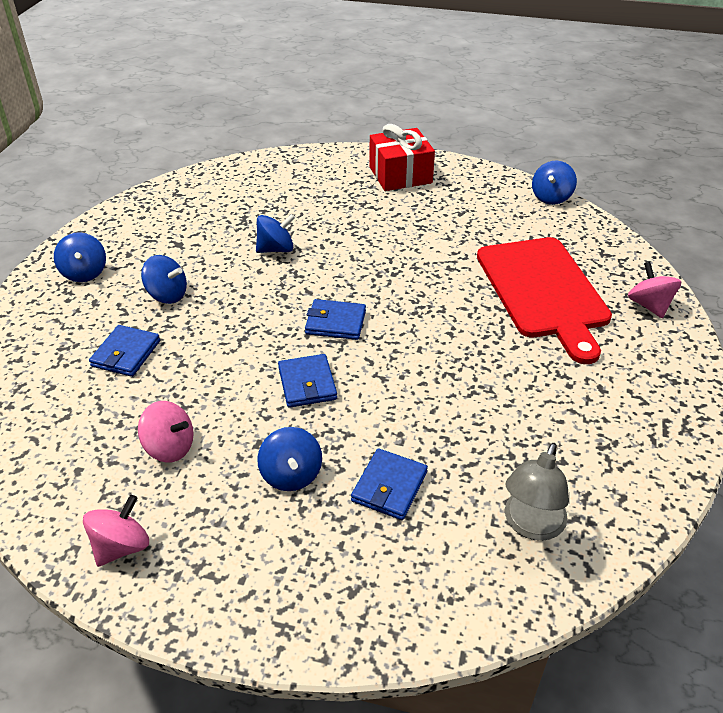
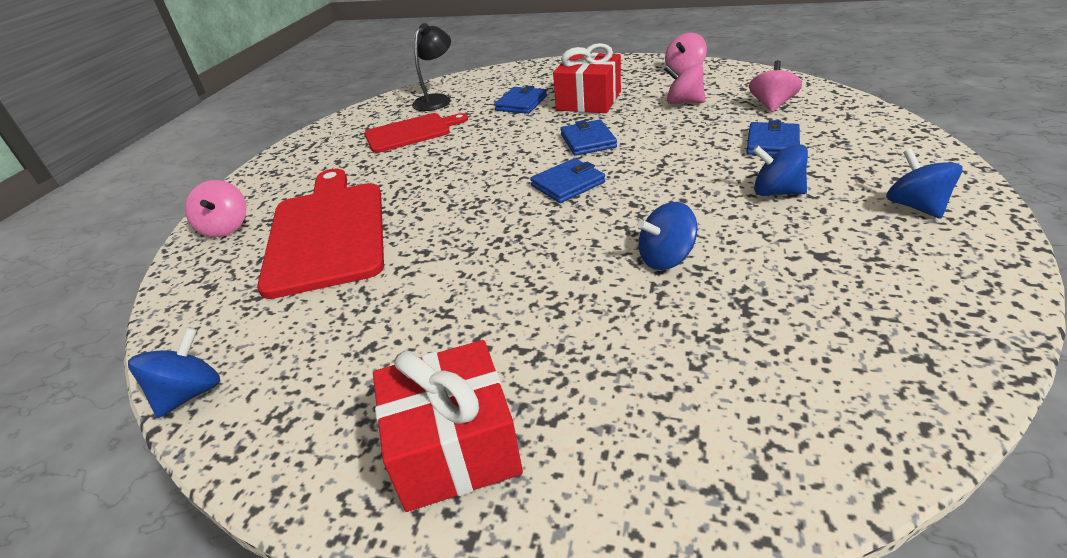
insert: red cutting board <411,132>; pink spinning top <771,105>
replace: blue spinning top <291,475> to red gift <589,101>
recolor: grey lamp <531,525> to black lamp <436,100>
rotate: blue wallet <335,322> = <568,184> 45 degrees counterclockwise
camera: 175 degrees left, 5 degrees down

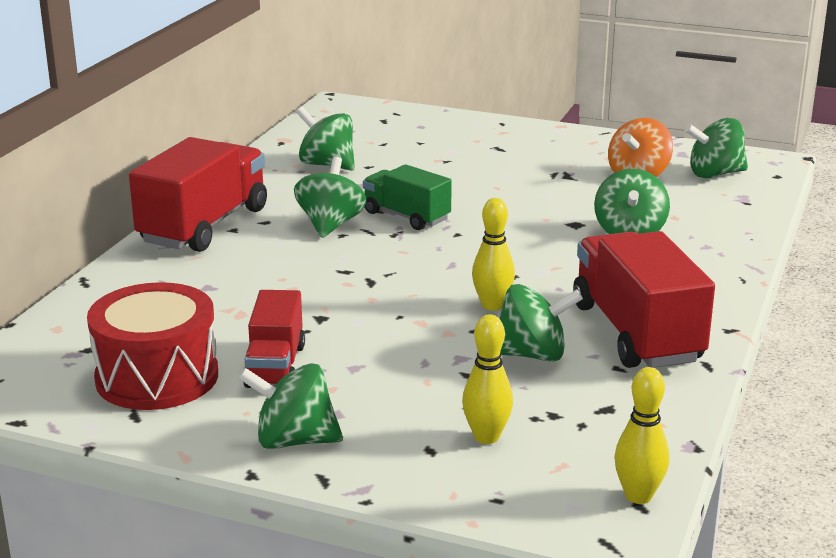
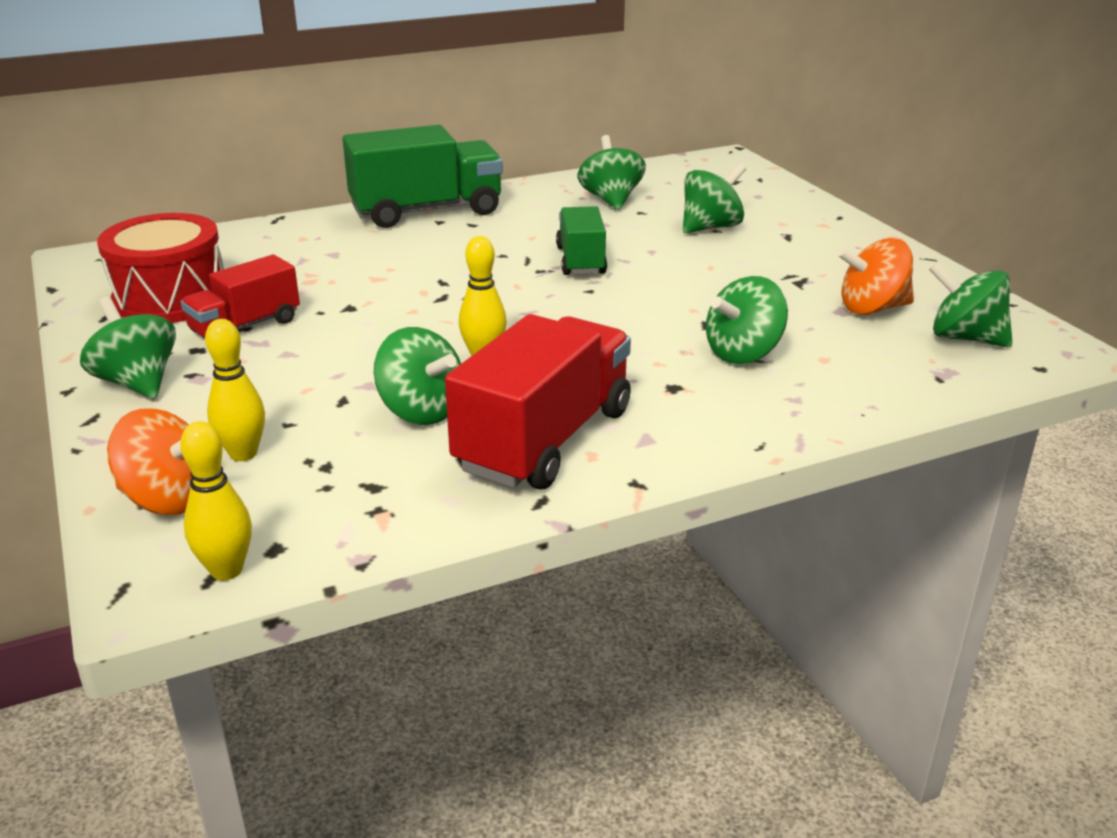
insert: orange spinning top <168,500>
move: green spinning top <330,225> to <710,227>
recolor: red truck <204,226> to green truck <426,211>
camera: 45 degrees right, 5 degrees up

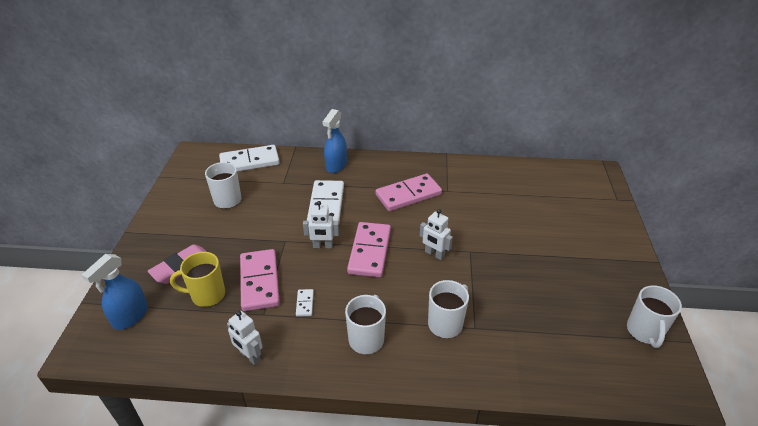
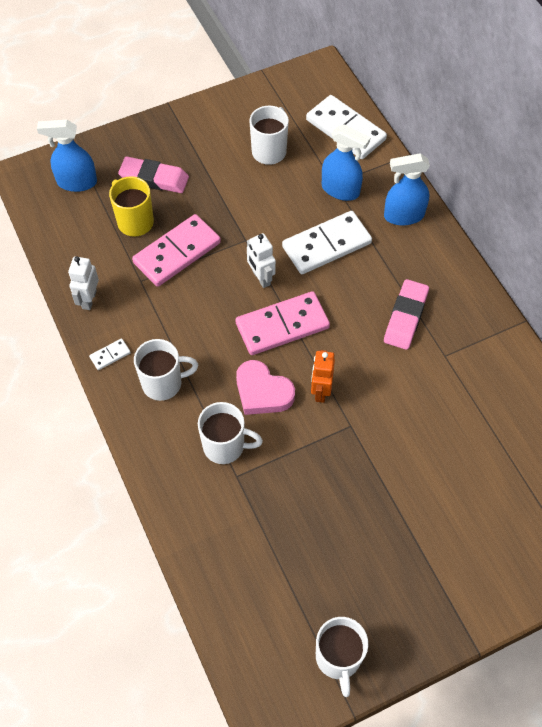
insert: pink heart <262,392>; blue spray bottle <340,190>
move: white domino <305,303> to <110,355>
replace: pink domino <408,194> to pink eraser <405,317>
recolor: white robot <434,254> to orange robot <320,391>
rotate: white mug <644,331> = <338,658> 75 degrees counterclockwise
camera: 60 degrees right, 20 degrees up

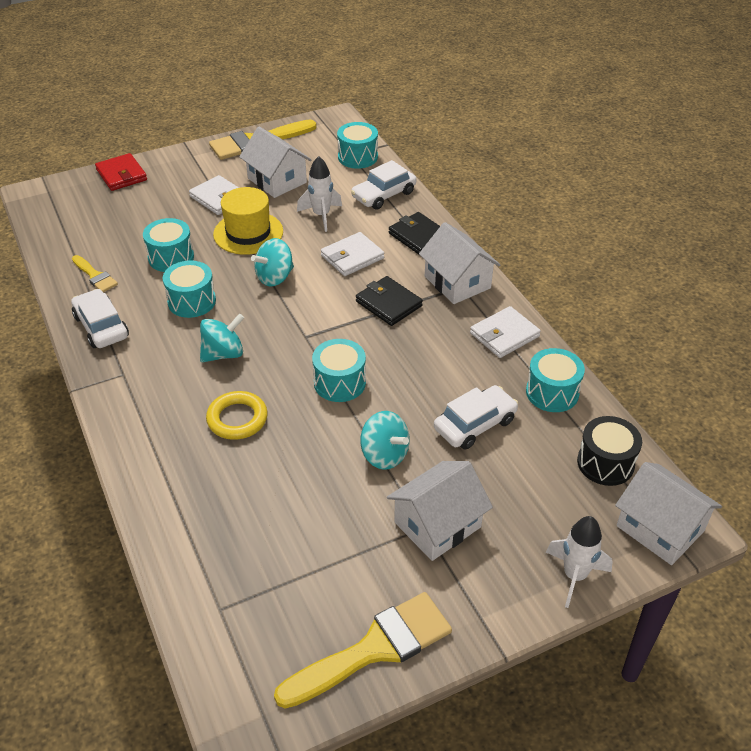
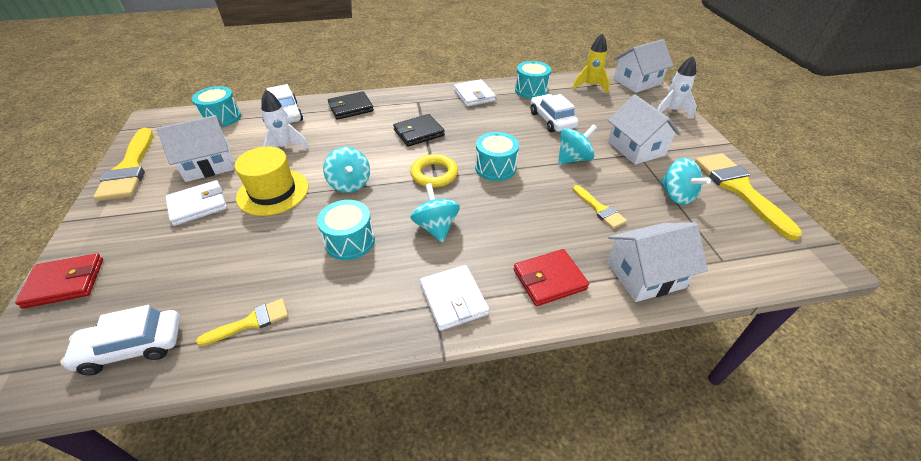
delete: turquoise drum <171,257>
insert: red wallet <549,279>; yellow brush <599,209>; turquoise spinning top <676,195>
move: white car <101,327> to <132,347>; yellow ring <237,419> to <434,174>; white wallet <352,257> to <453,299>; white house <457,282> to <645,275>
replace: black drum <605,463> to yellow rocket <590,86>
camera: 75 degrees left, 0 degrees up

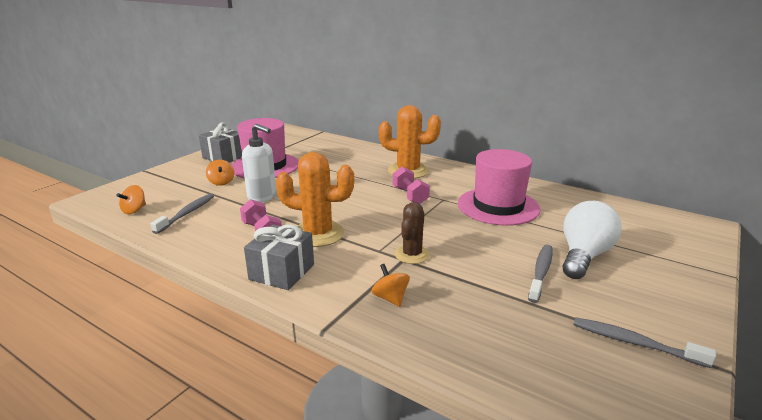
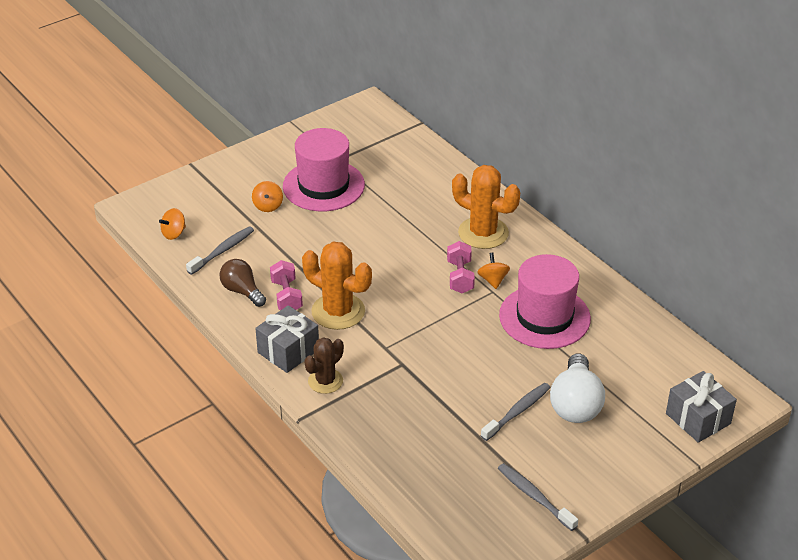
delete: white soap dispenser <262,197>
insert: brown light bulb <242,291>
move: grey gift <224,157> to <698,419>; orange spinning top <390,298> to <493,280>; brown cactus <412,254> to <325,381>
rotate: white light bulb <583,256> = <575,404> 135 degrees clockwise
camera: 20 degrees right, 15 degrees up

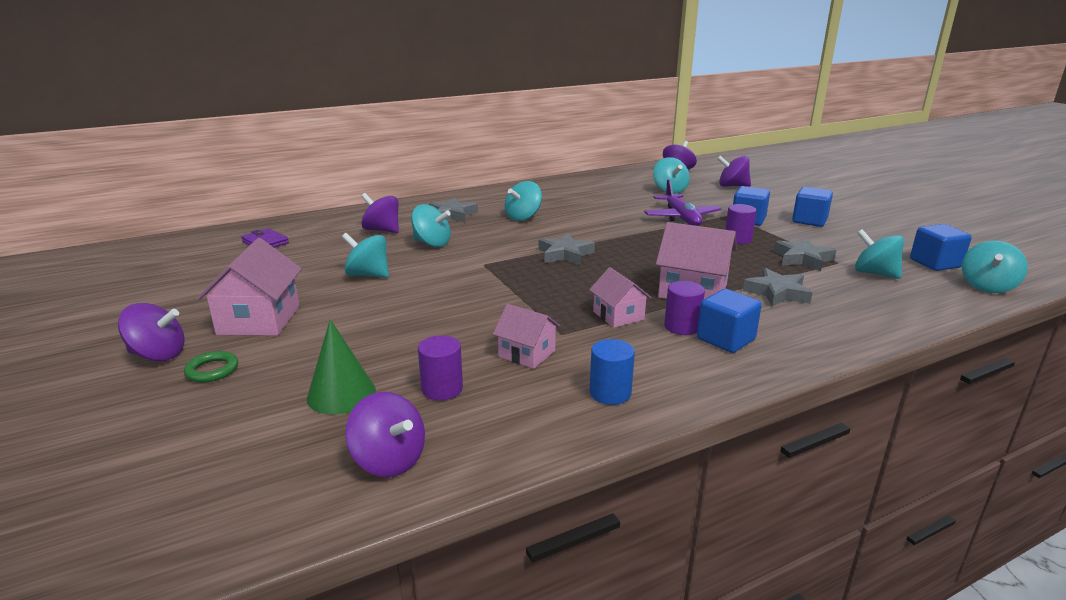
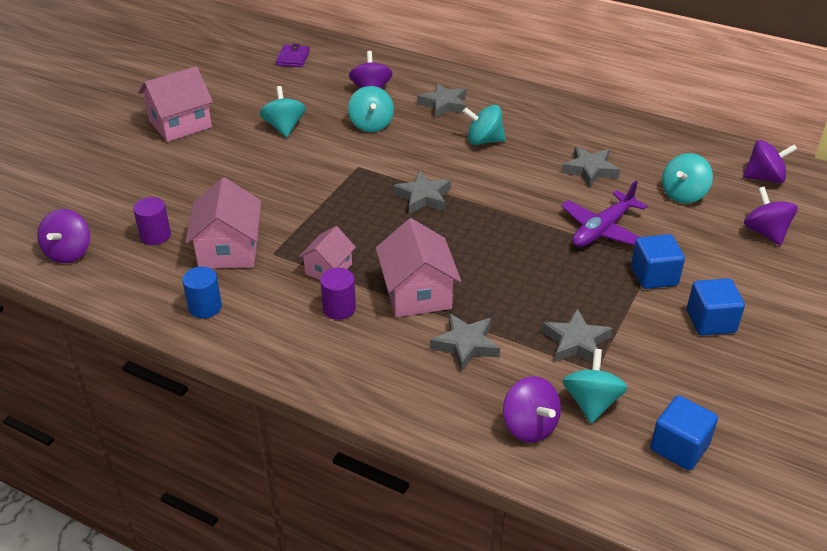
delete: green ring <212,370>; green cone <341,394>; blue cube <725,339>; purple cylinder <737,239>; turquoise spinning top <987,286>
insert: grey star <590,170>
move: purple spinning top <158,355> to <529,426>
resize: pink house <527,354> = <229,250> x1.64
camera: 55 degrees right, 15 degrees up

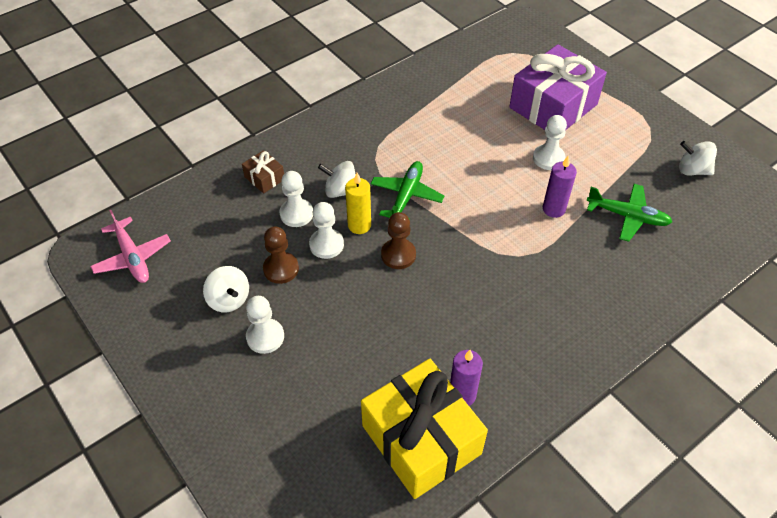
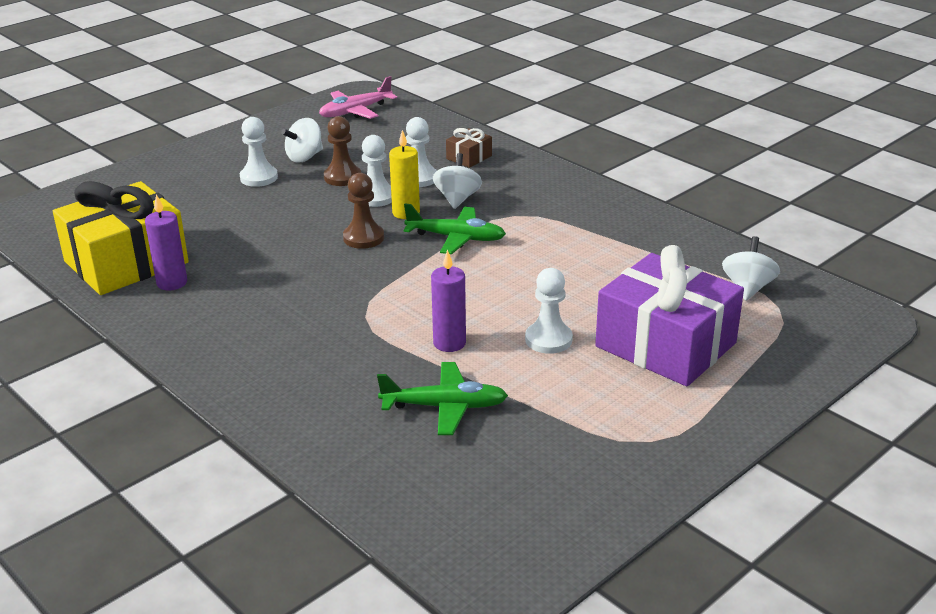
move: white spinning top <692,170> to <747,288>
rotate: green plane <627,216> = <444,407> 105 degrees counterclockwise
camera: 85 degrees right, 20 degrees down

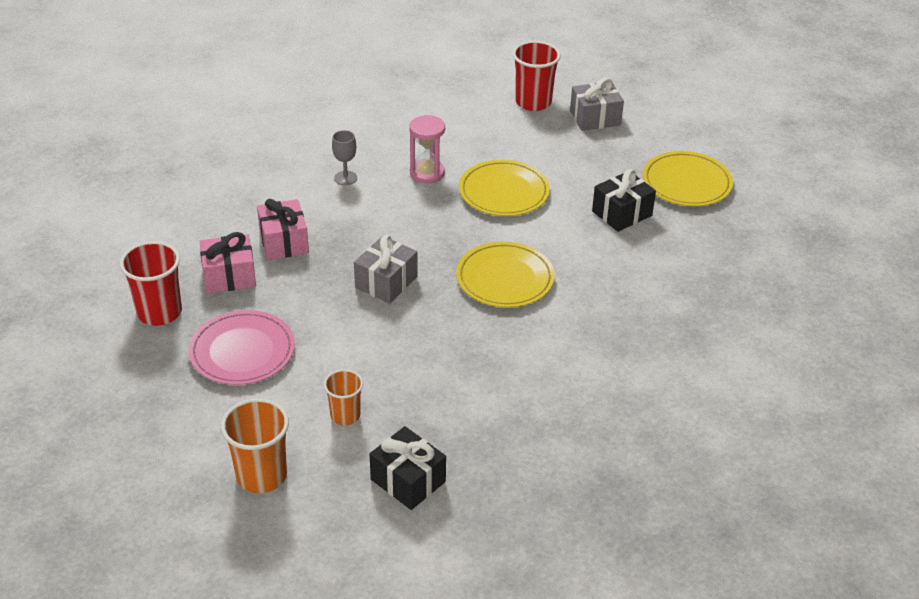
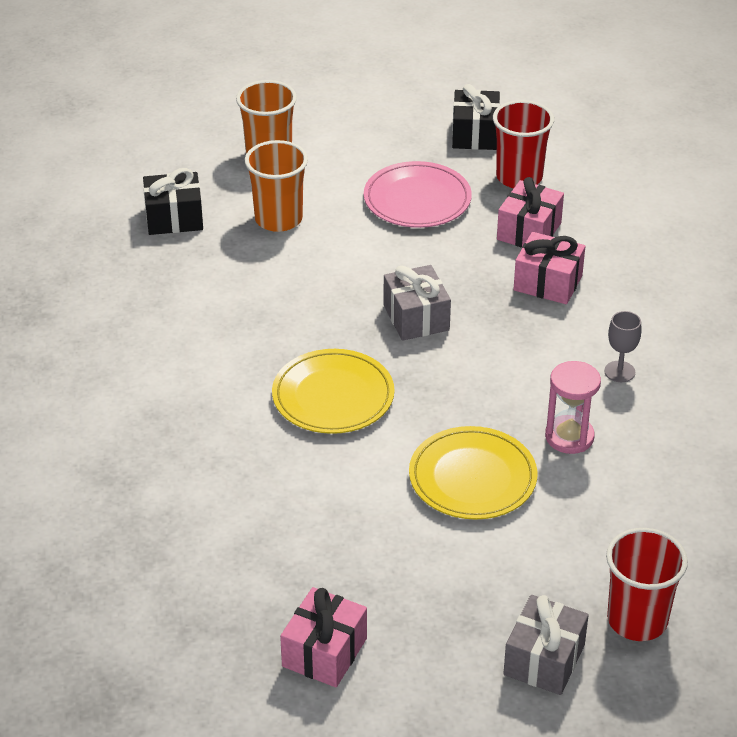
move: black gift <621,213> to <475,134>
replace: yellow plate <686,183> to pink gift <324,652>
resize: orange cup <345,415> = <278,219> x1.61
camera: 130 degrees right, 0 degrees up

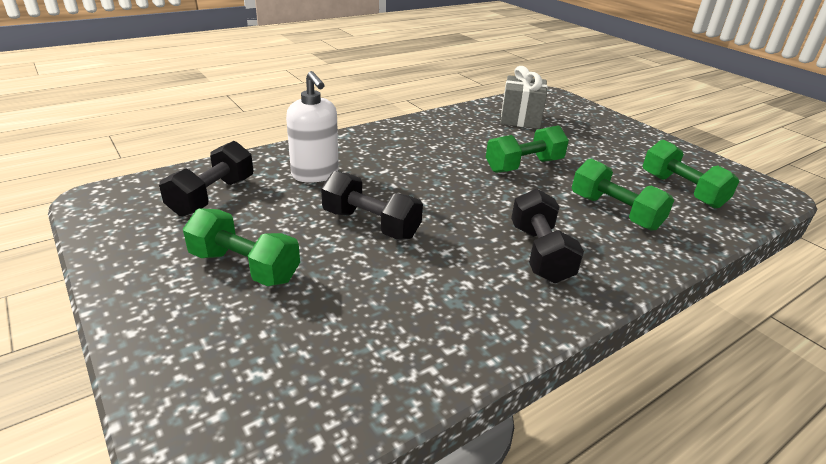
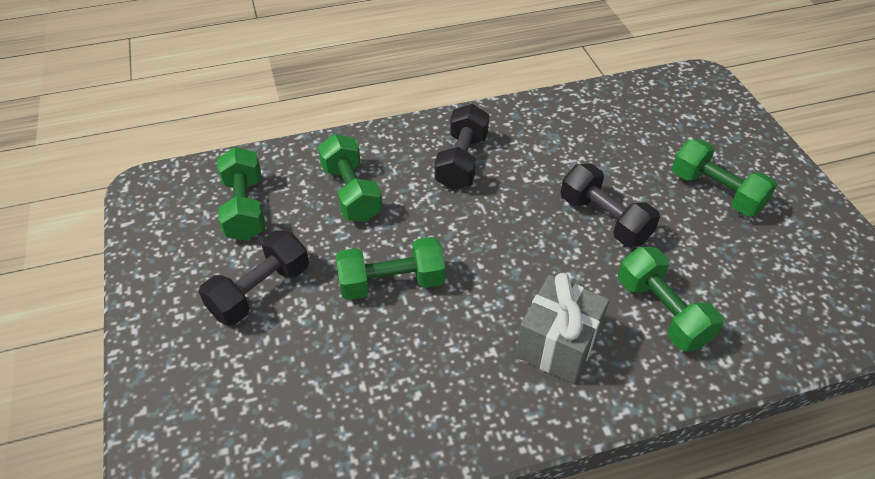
move: black dumbbell <213,196> to <260,291>; grey gift <520,118> to <558,345>
replace: white soap dispenser <315,174> to green dumbbell <662,312>
camera: 160 degrees left, 15 degrees up

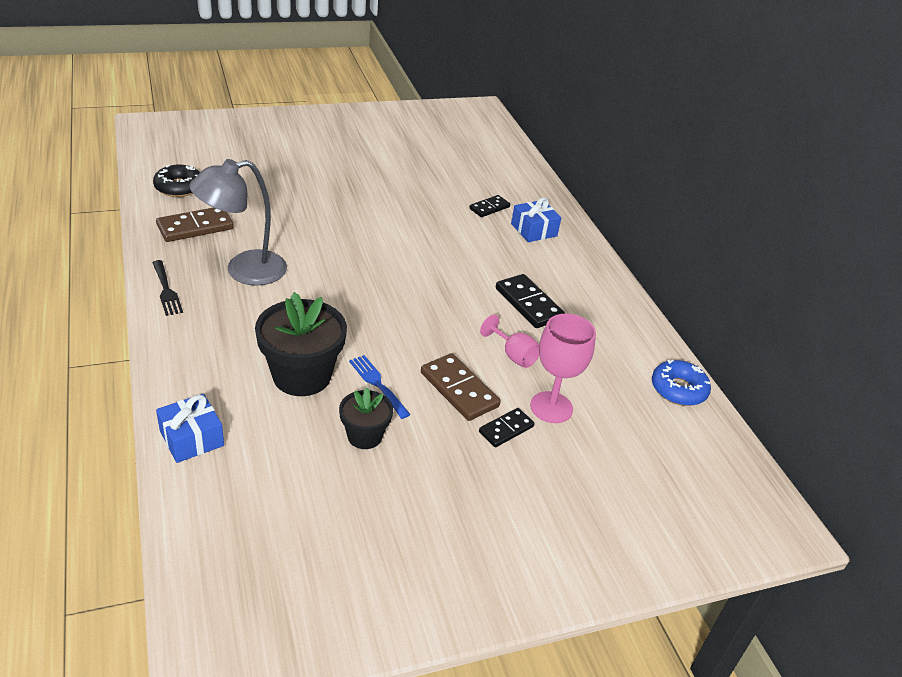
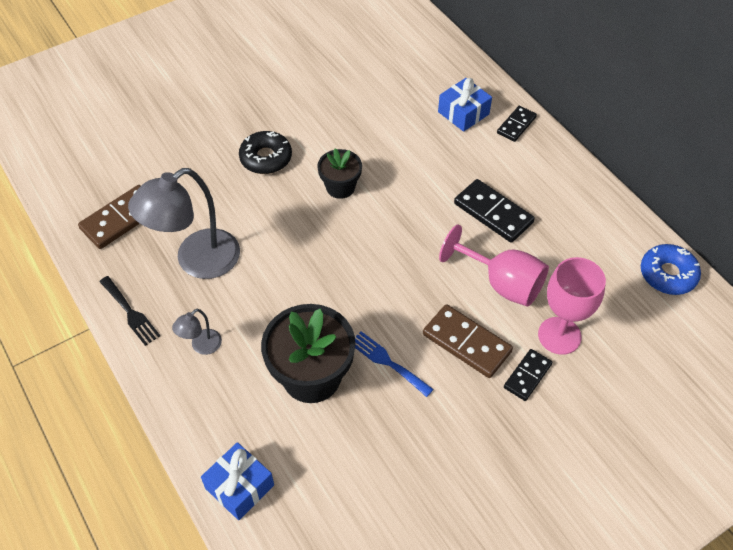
insert: grey lamp <201,346>
move: black donut <179,187> to <266,158>; black flower pot <364,436> to <340,187>; black domino <489,208> to <516,125>
resize: pink goblet <513,355> = <502,283> x1.60
camera: 10 degrees left, 15 degrees up

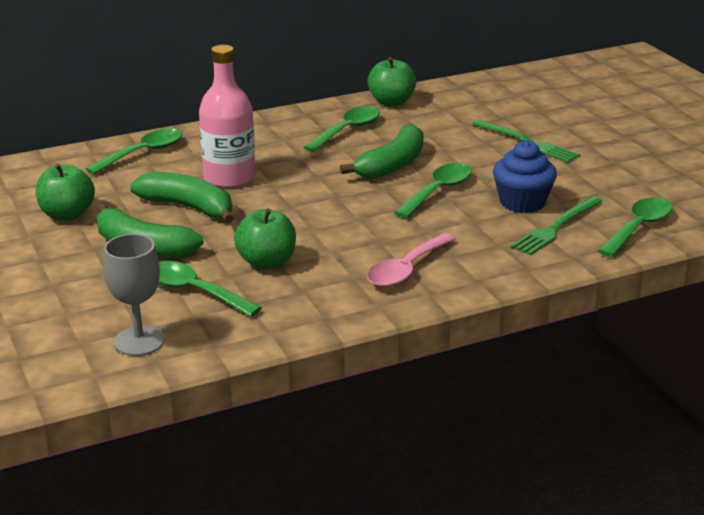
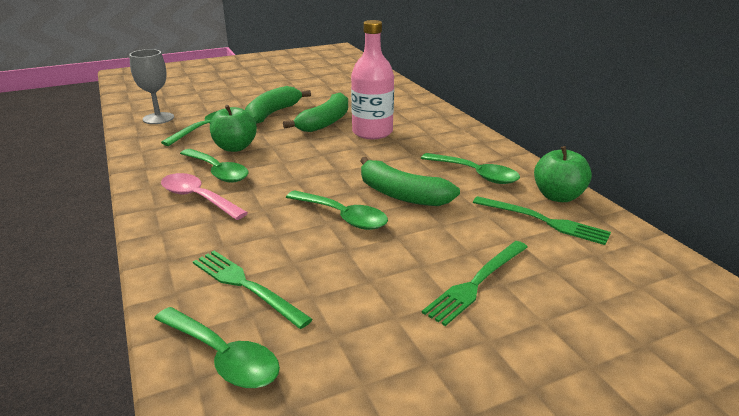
delete: green apple <67,215>; blue cupcake <522,202>
insert: green fork <543,221>
move: green spoon <143,153> to <218,172>
camera: 90 degrees right, 0 degrees up

